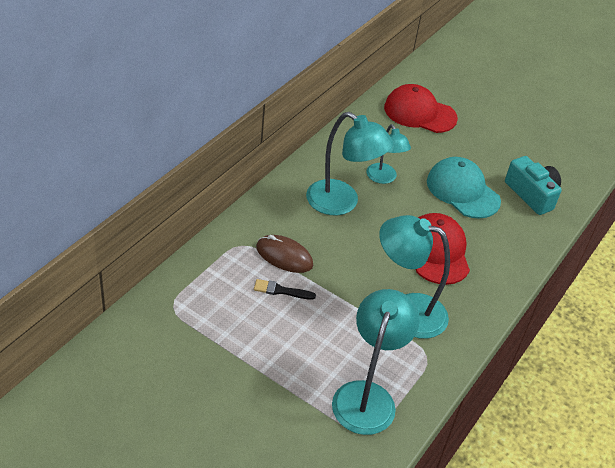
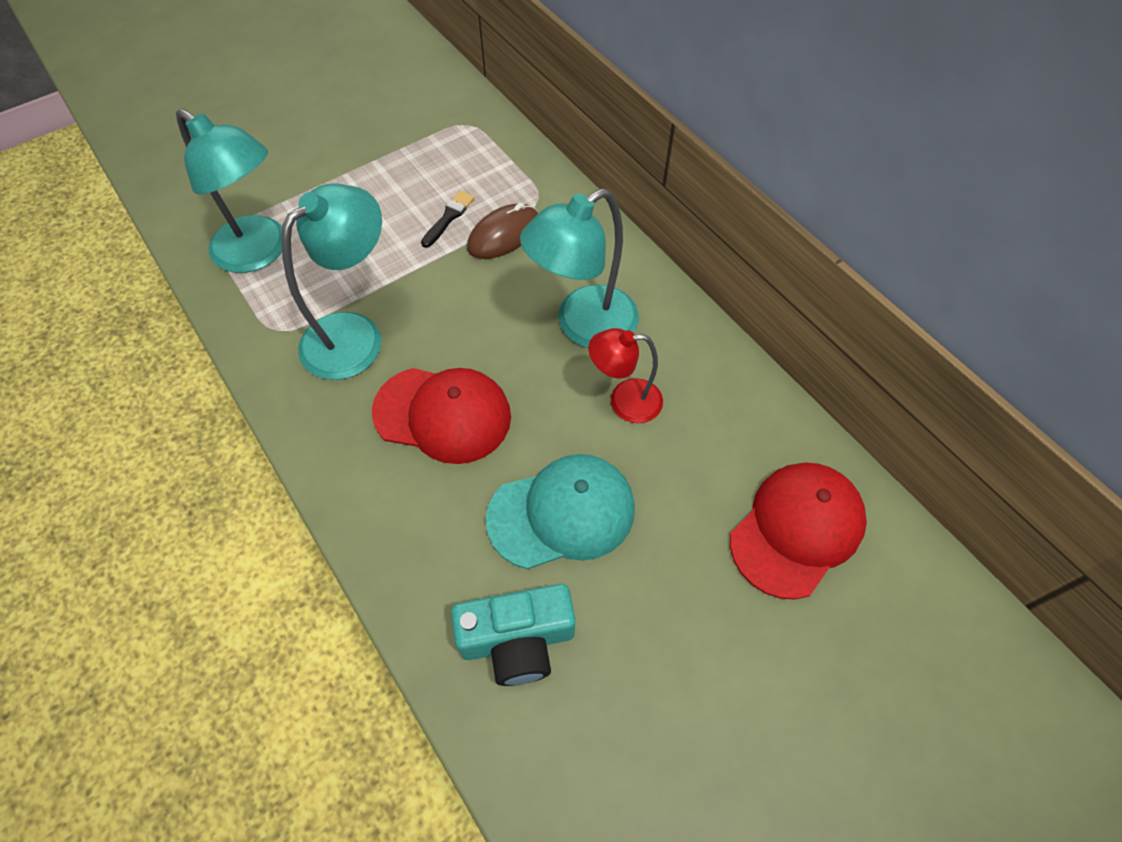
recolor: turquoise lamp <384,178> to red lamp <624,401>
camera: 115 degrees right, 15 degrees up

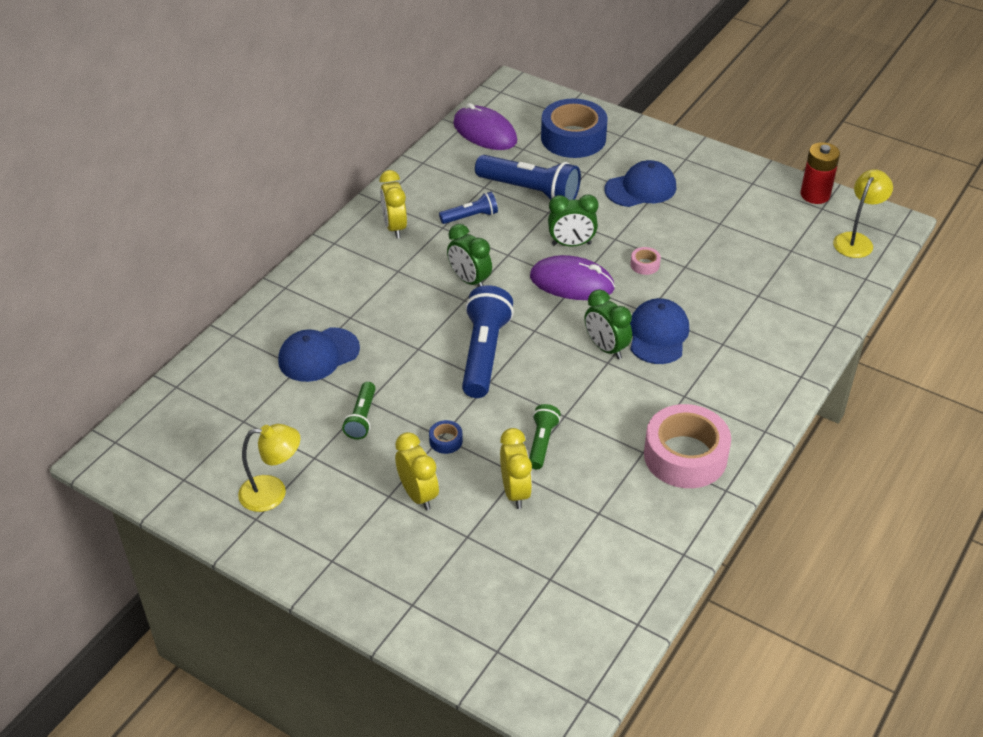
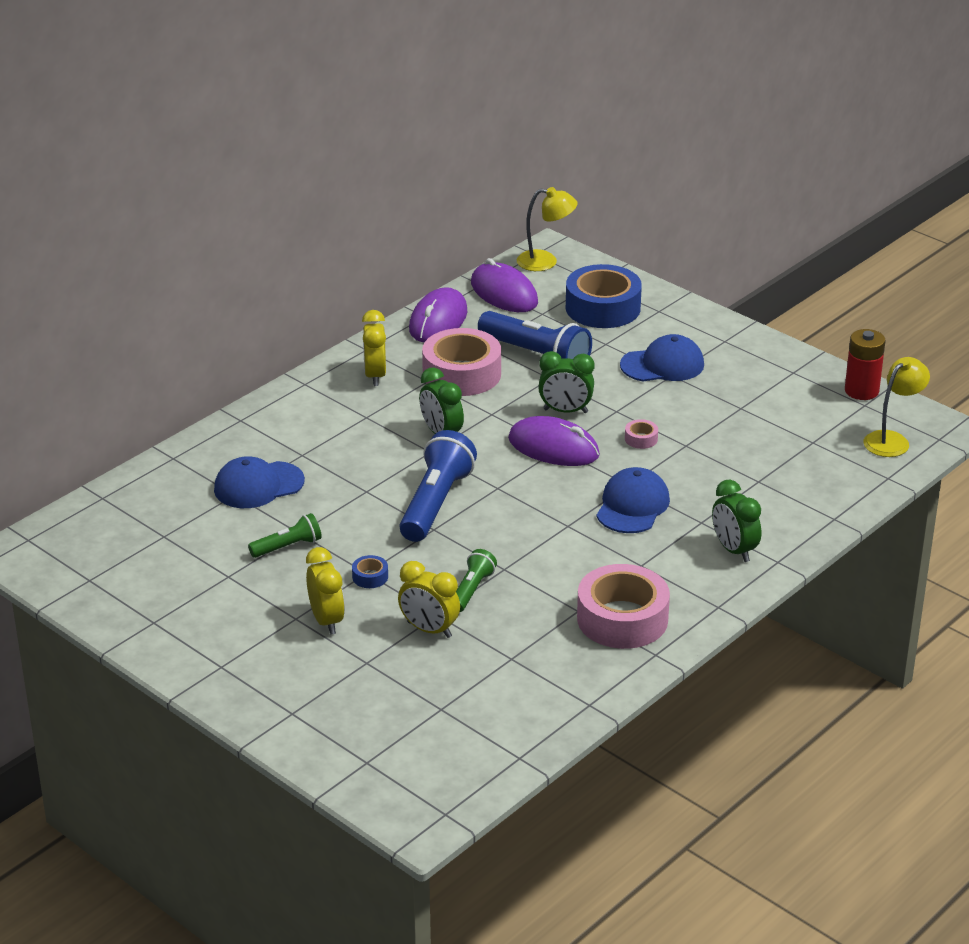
insert: purple mouse <438,321>
move: yellow lamp <273,493> to <545,262>; green clock <606,348> to <734,550>
replace: blue flashlight <470,217> to pink tape <462,374>
rotate: green flashlight <362,418> = <288,547> 135 degrees counterclockwise; yellow clock <515,492> = <429,630> 120 degrees clockwise
camera: 10 degrees right, 10 degrees down

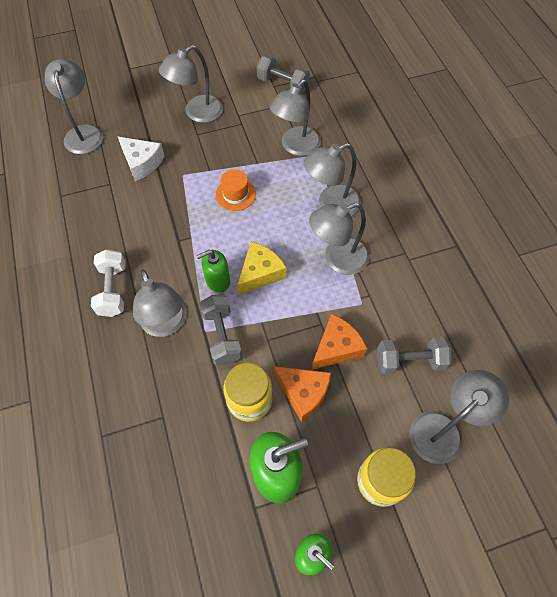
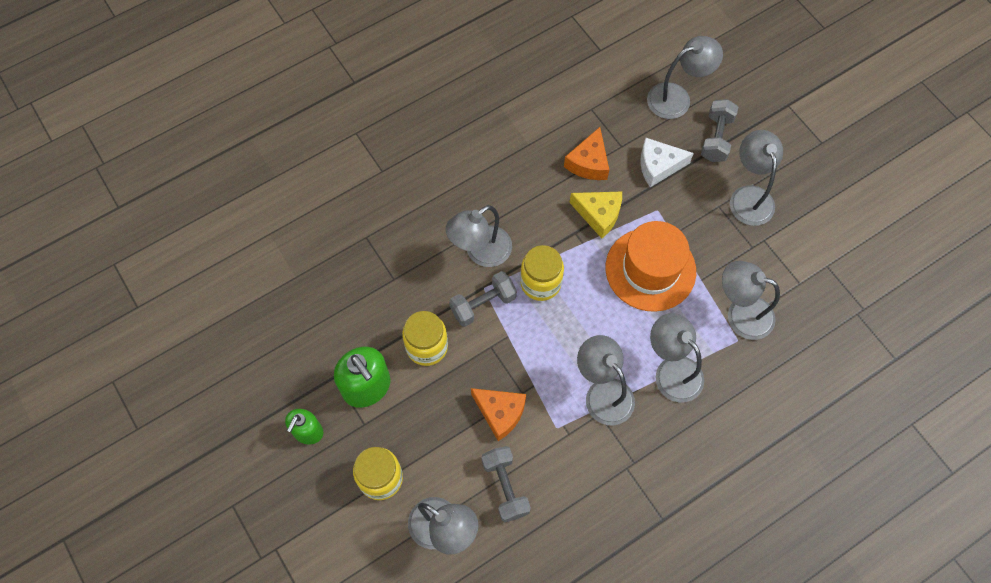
delete: white dumbbell <113,290>
move: yellow cheese <260,273> to <599,214>; grey dumbbell <282,84> to <716,138>; orange cheese <303,393> to <589,163>
replace: green soap dispenser <217,280> to yellow jar <540,283>
rotate: white cheese <142,163> = <658,166> 60 degrees clockwise; grey lamp <197,113> = <749,196> 45 degrees clockwise
resize: orange hat <235,194> = <650,269> x2.00
camera: 75 degrees right, 5 degrees up

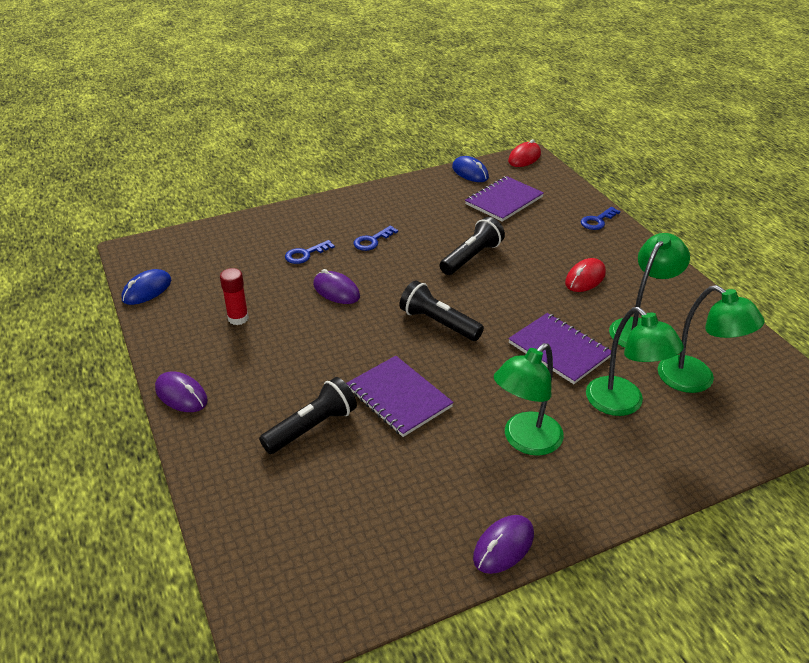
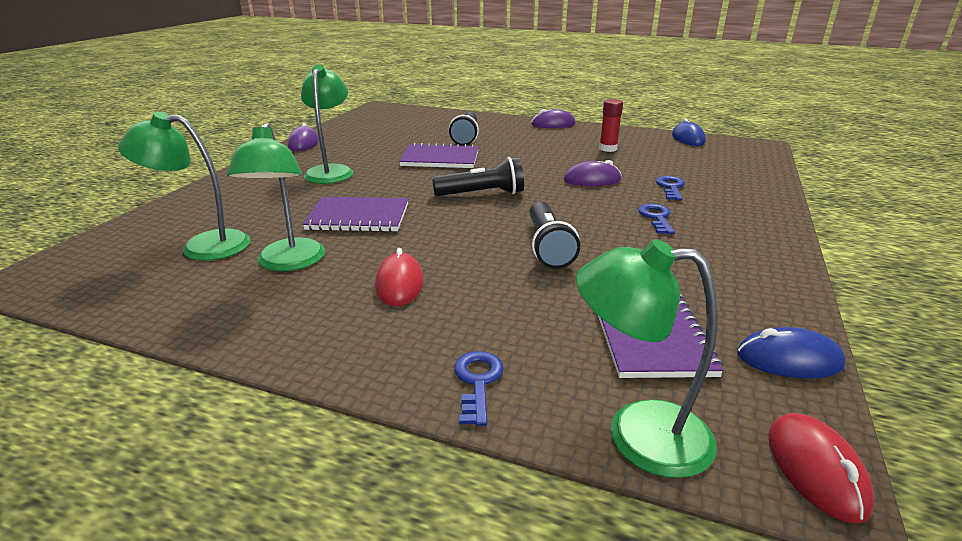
move: green lamp <623,404> to <637,434>
camera: 135 degrees right, 10 degrees down

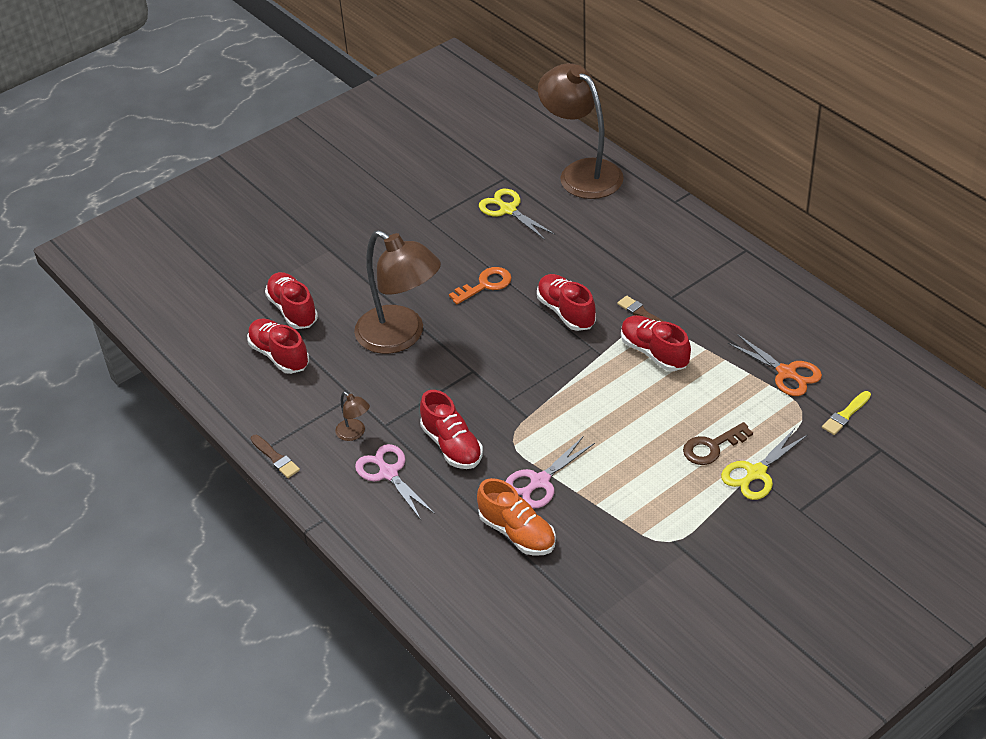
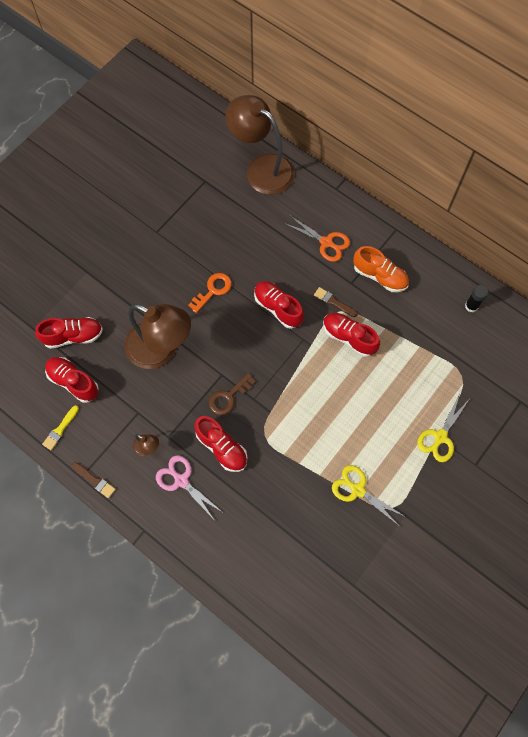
delete: pink scissors <540,481>
insert: black glue stick <471,306>
move: orange shoe <517,533> to <379,276>; yellow scissors <508,210> to <358,490>; brown key <712,447> to <228,397>; orange scissors <786,373> to <326,242>; yellow brush <845,415> to <60,429>
rotate: red shoe <293,310> = <73,336> 120 degrees clockwise
camera: 15 degrees left, 25 degrees up

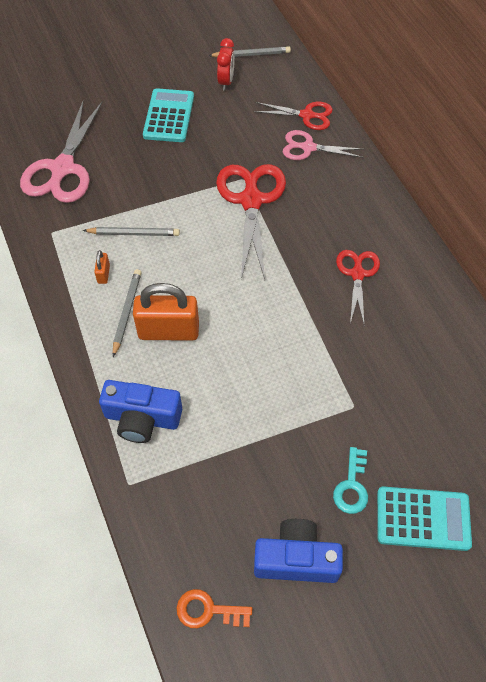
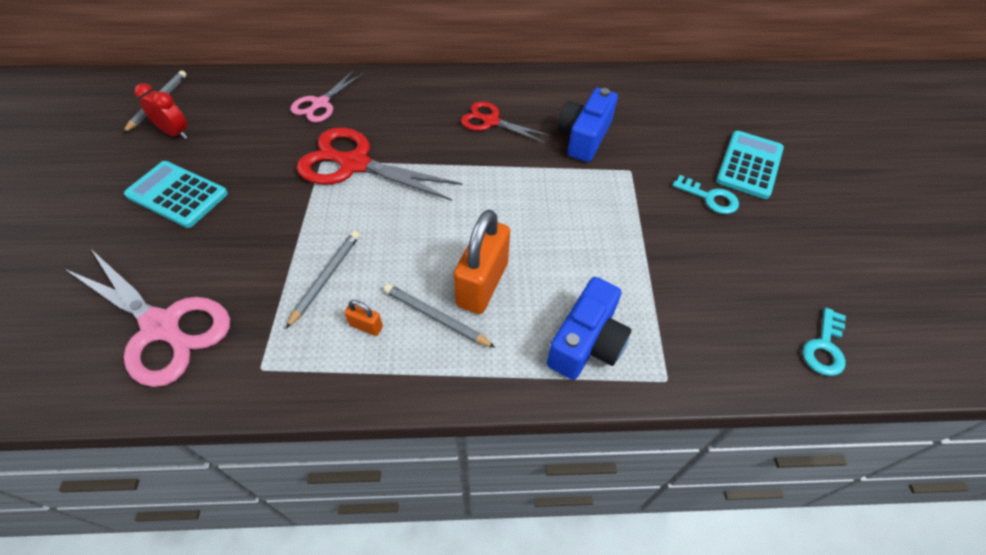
delete: red scissors <307,115>
move: blue camera <296,559> to <584,137>
recolor: orange key <207,610> to turquoise key <824,347>
camera: 70 degrees left, 5 degrees down

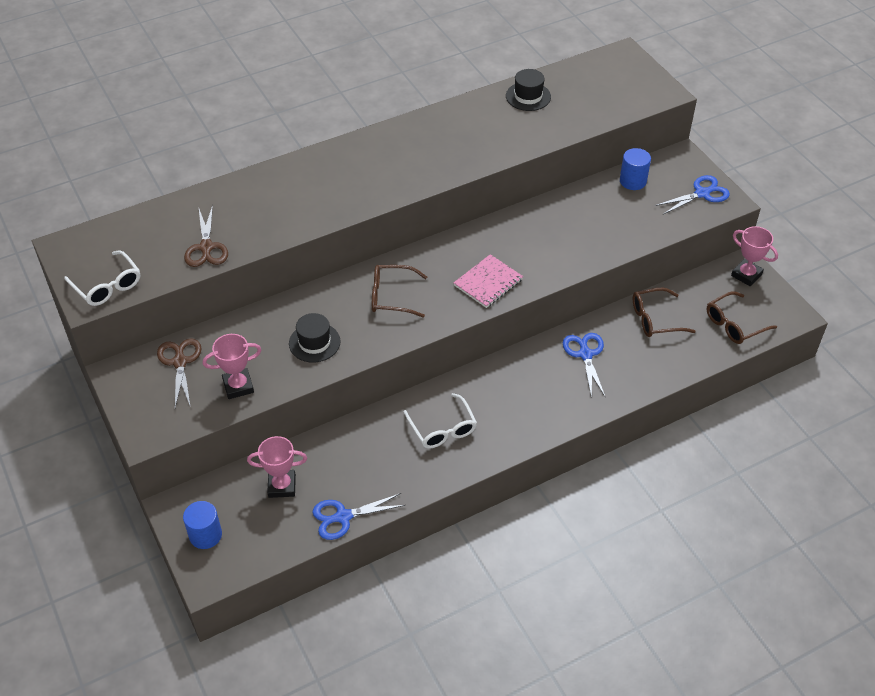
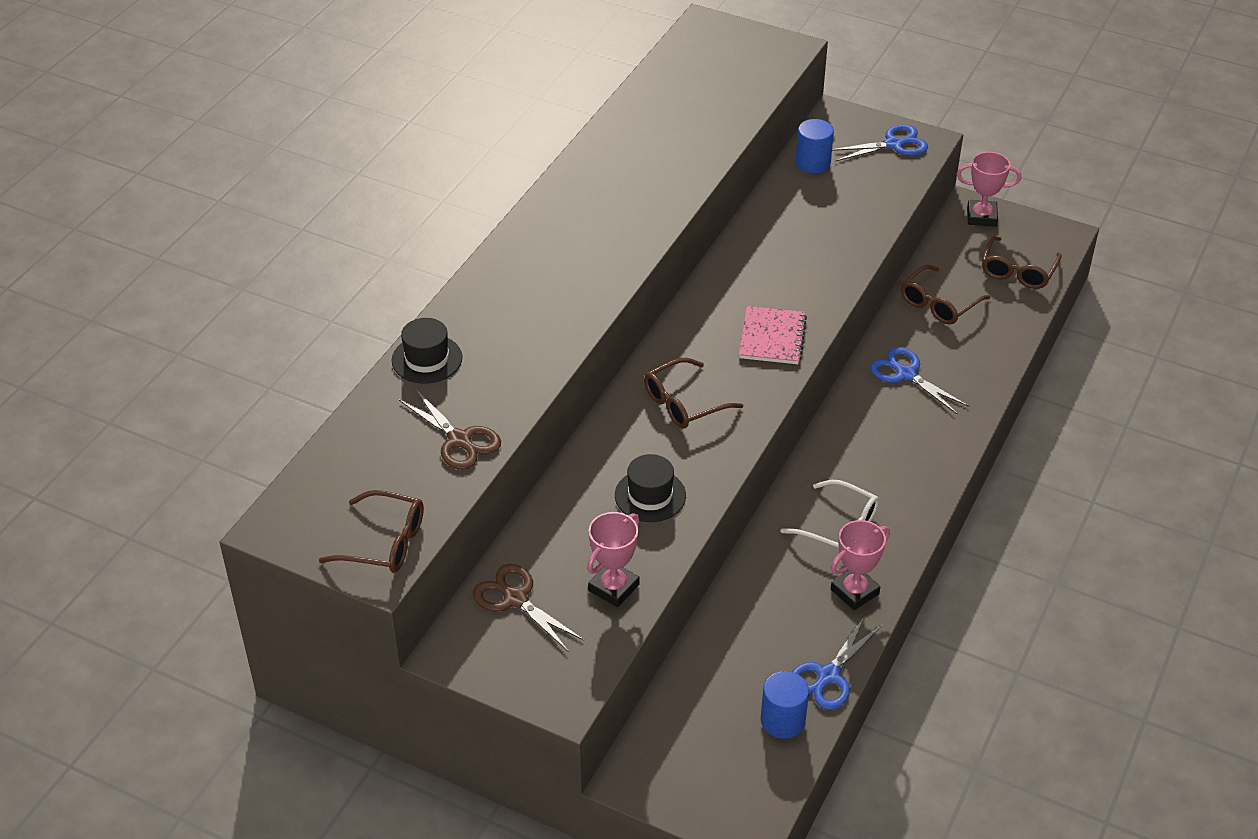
move: blue cylinder <205,535> to <783,720>; pink trophy <282,486> to <854,591>; black hat <528,96> to <427,359>
recolor: white glasses <107,286> to brown glasses <385,542>
rotate: blue scissors <702,193> = <894,144> 45 degrees clockwise
camera: 35 degrees left, 5 degrees down

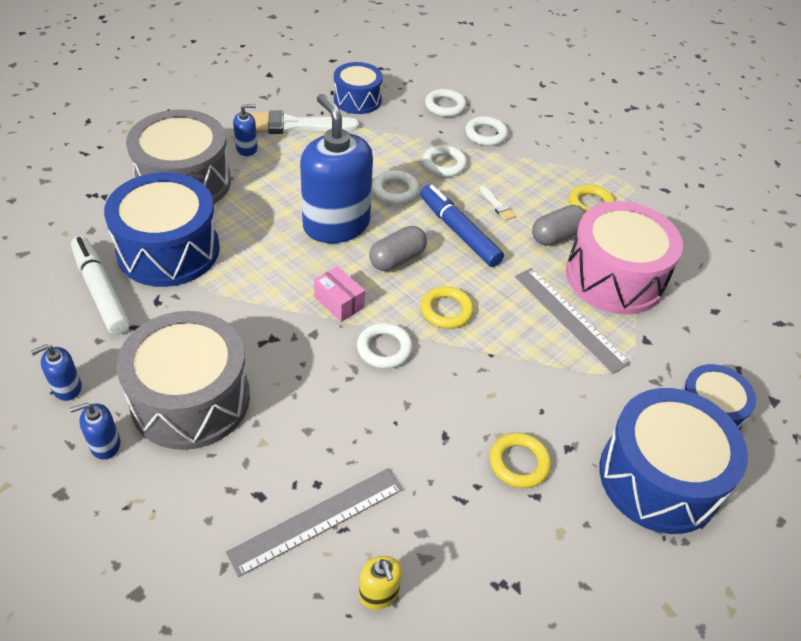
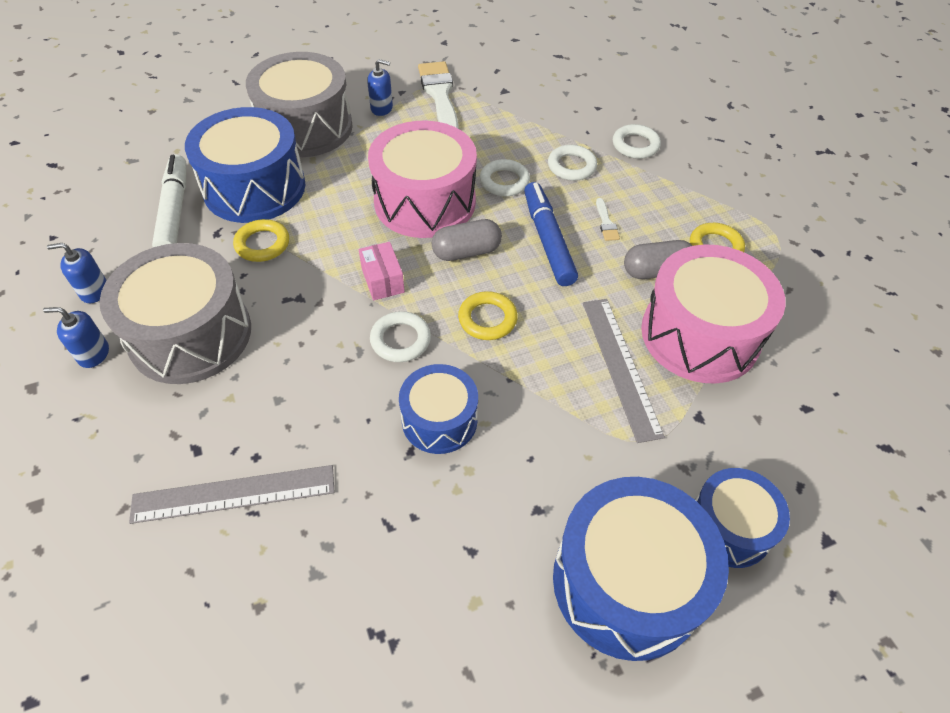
delete: yellow soap dispenser <379,594>; white ring <445,106>
move: blue drum <357,100> to <439,420>; yellow ring <519,463> to <262,244>
replace: blue soap dispenser <336,224> to pink drum <425,202>
rotate: white brush <294,125> = <440,95> 60 degrees clockwise
camera: 25 degrees right, 5 degrees up

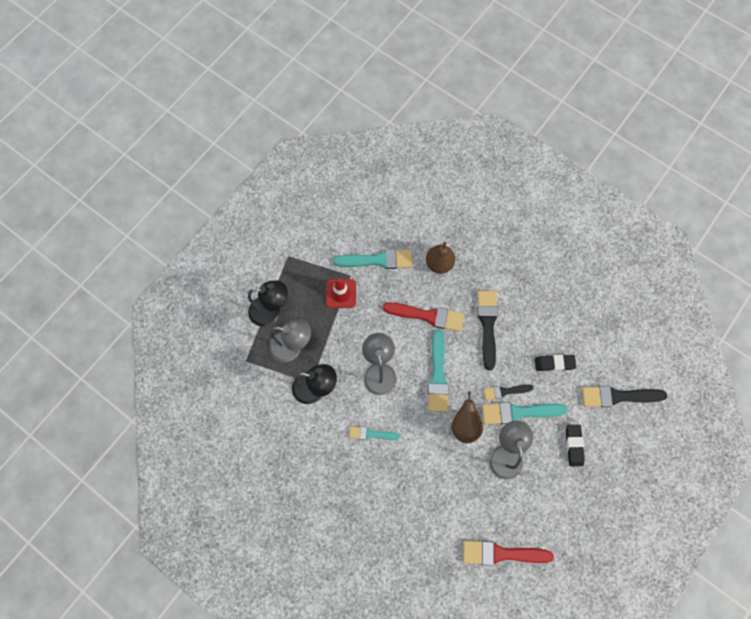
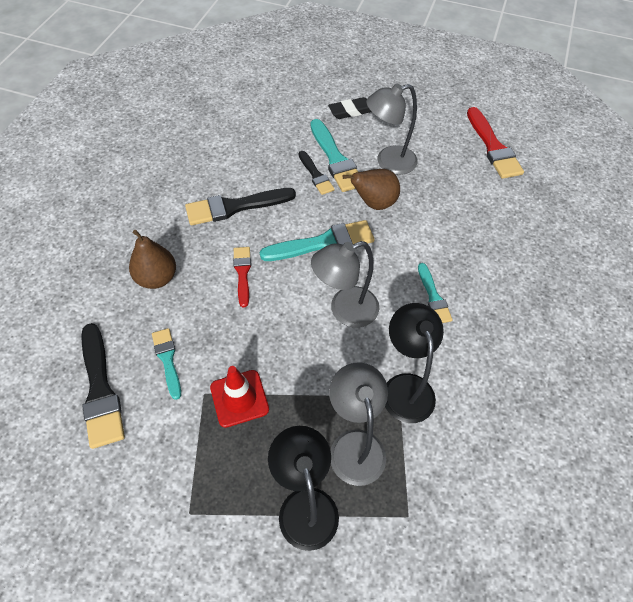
delete: black eraser <554,363>
move: black brush <617,396> to <100,390>
resize: turquoise brush <378,260> = <167,359> x0.59; red brush <428,316> = <242,273> x0.59
camera: 110 degrees left, 15 degrees down

